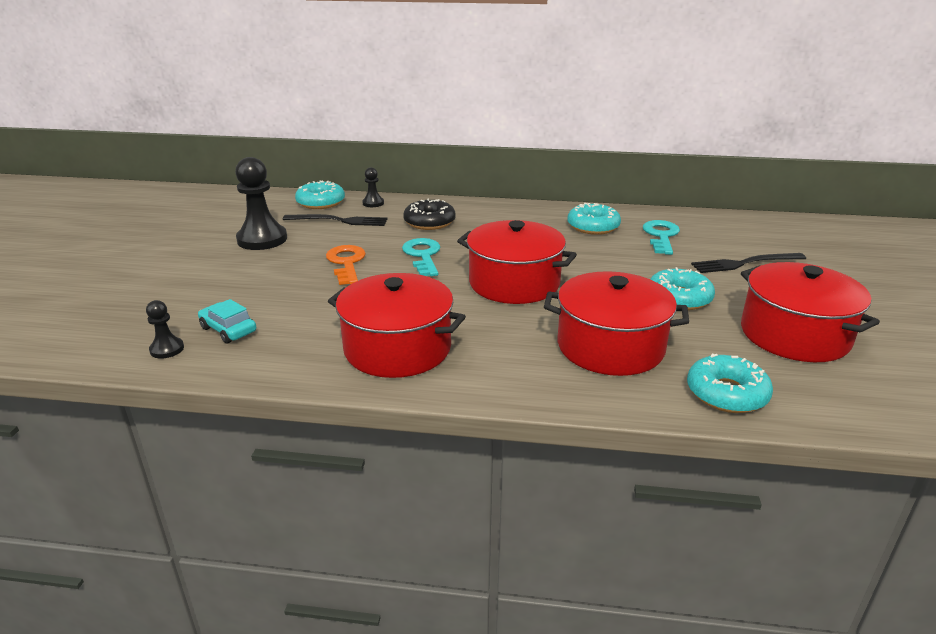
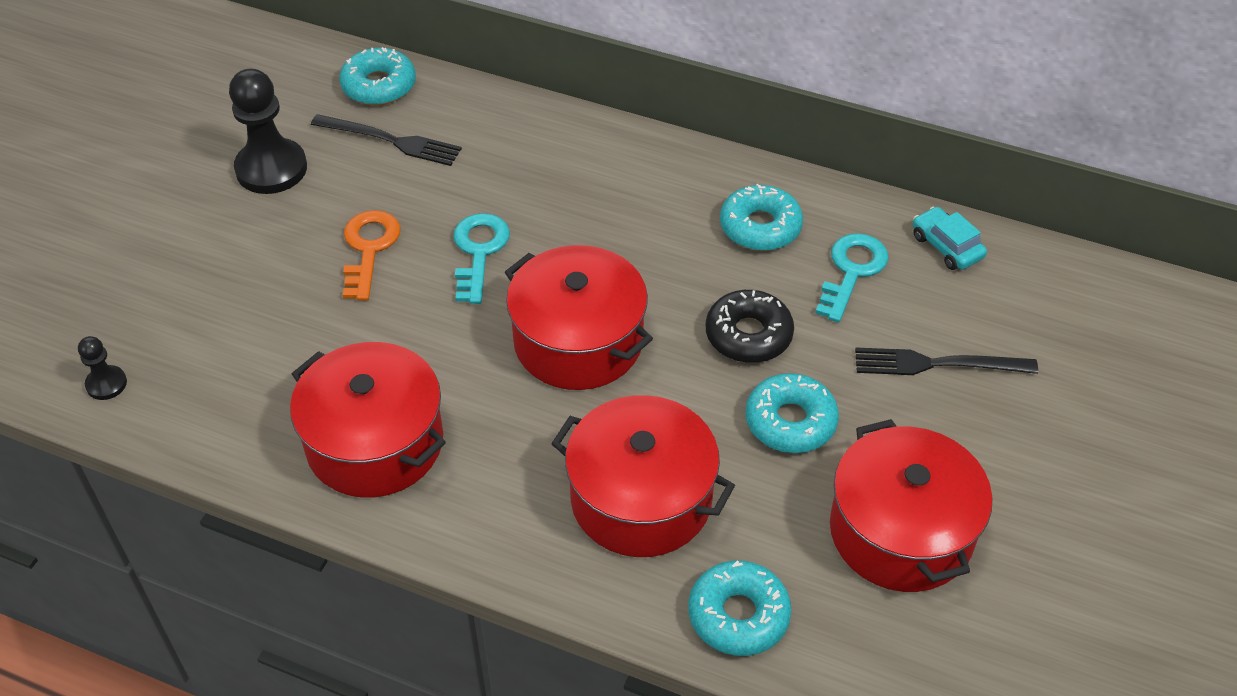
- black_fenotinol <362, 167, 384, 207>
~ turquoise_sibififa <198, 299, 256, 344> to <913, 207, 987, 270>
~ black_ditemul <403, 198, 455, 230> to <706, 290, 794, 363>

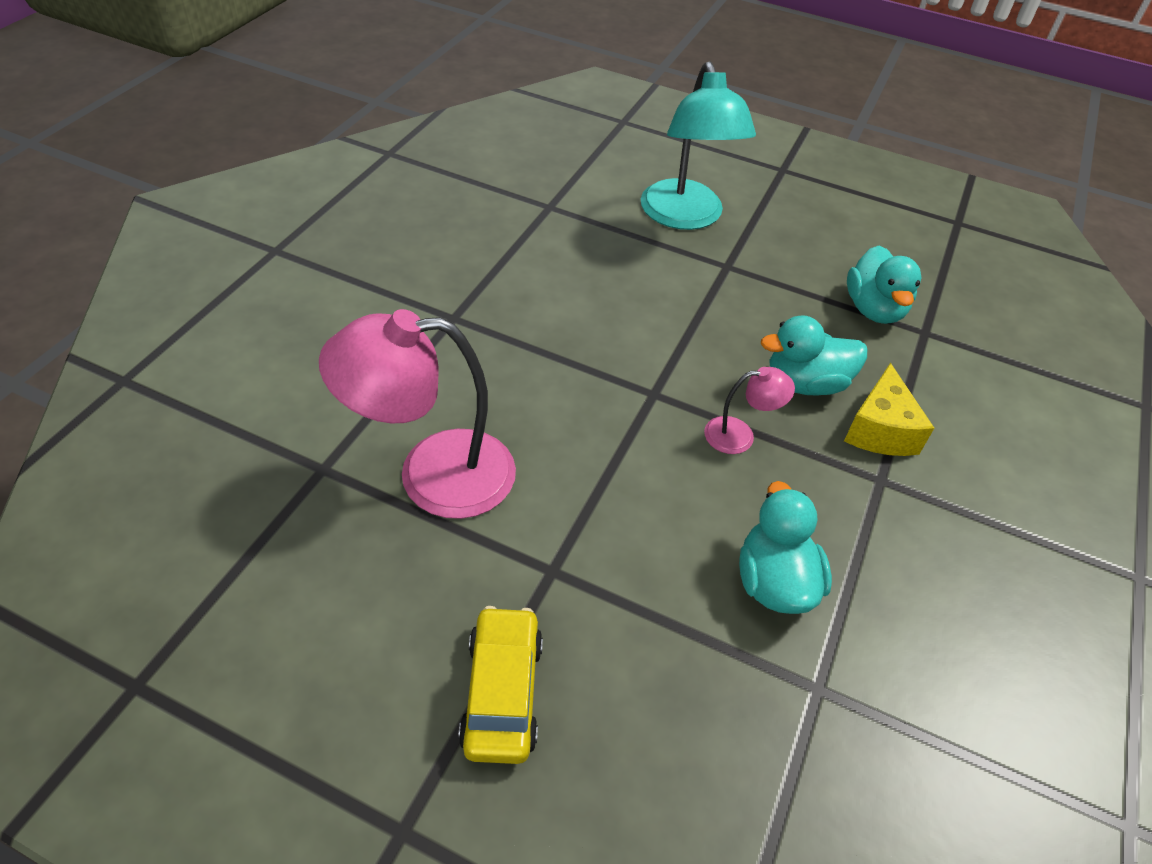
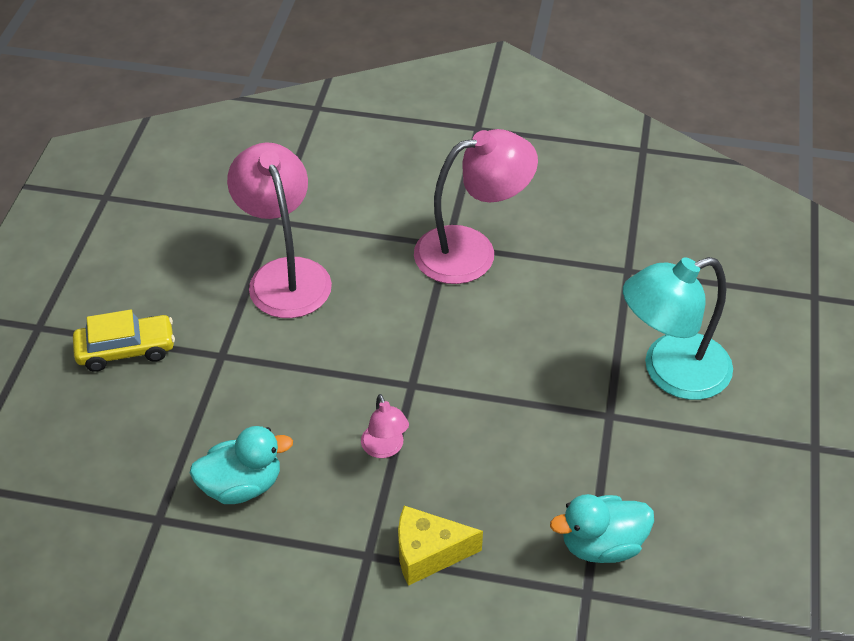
- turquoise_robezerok <761, 315, 867, 396>
+ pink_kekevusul <414, 129, 538, 284>

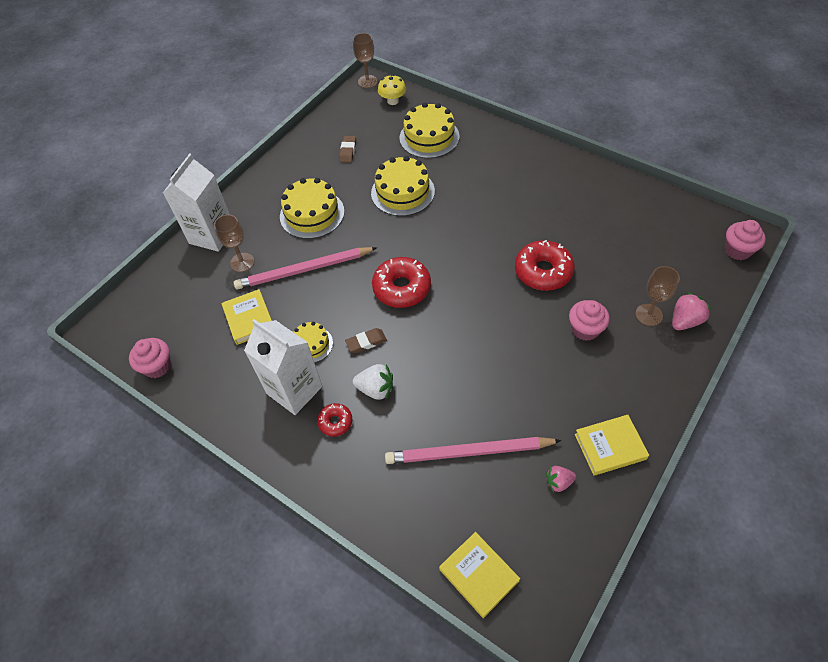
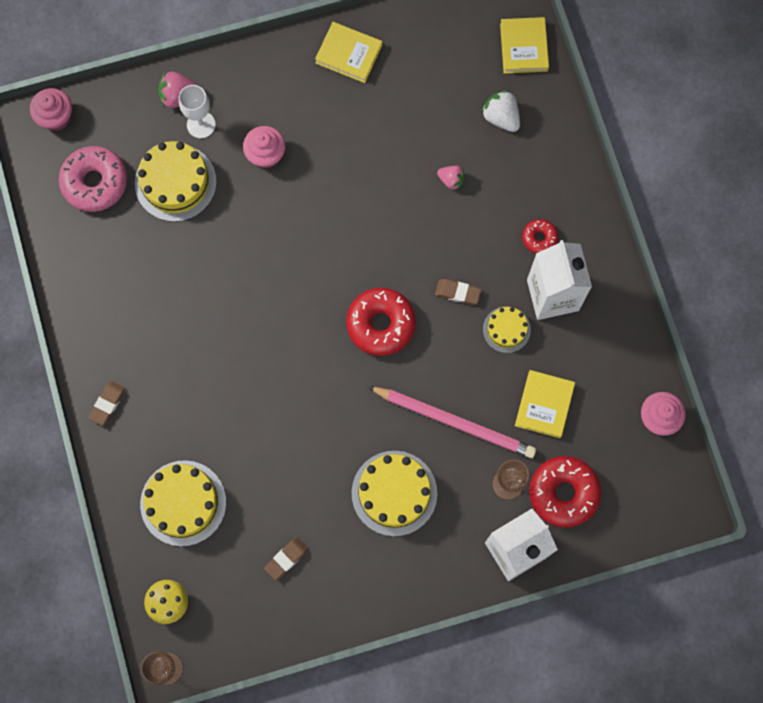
- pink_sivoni <385, 437, 562, 464>
+ pink_ditemul <58, 146, 127, 212>
+ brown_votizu <89, 381, 126, 426>
~ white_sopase <353, 364, 393, 400> to <481, 90, 520, 132>
~ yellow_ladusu <371, 156, 435, 216> to <135, 141, 217, 222>
~ red_ditemul <515, 240, 575, 291> to <529, 456, 601, 528>
~ pink_sopase <546, 466, 576, 492> to <437, 166, 465, 190>
~ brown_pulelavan <635, 266, 680, 326> to white_pulelavan <179, 85, 216, 138>

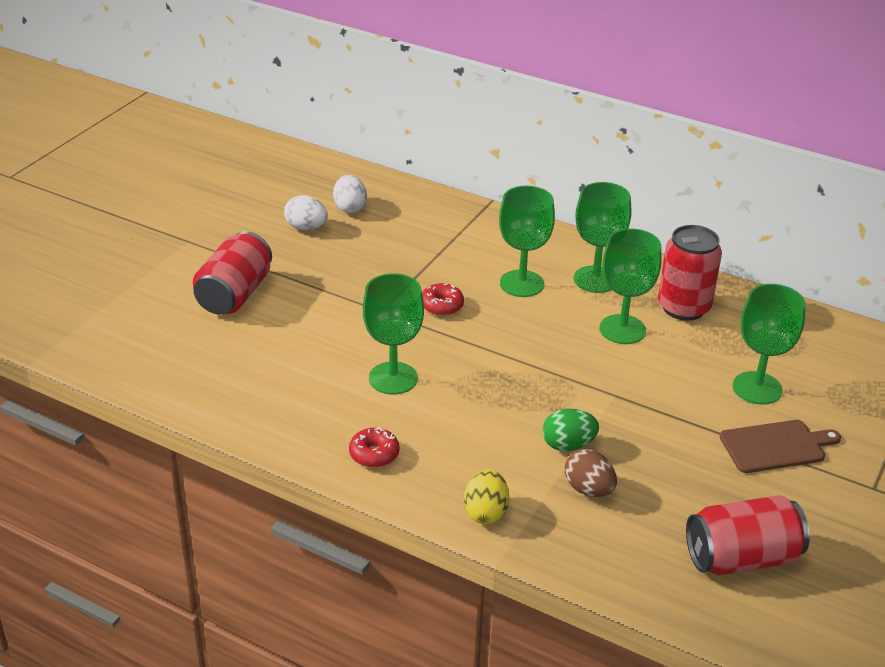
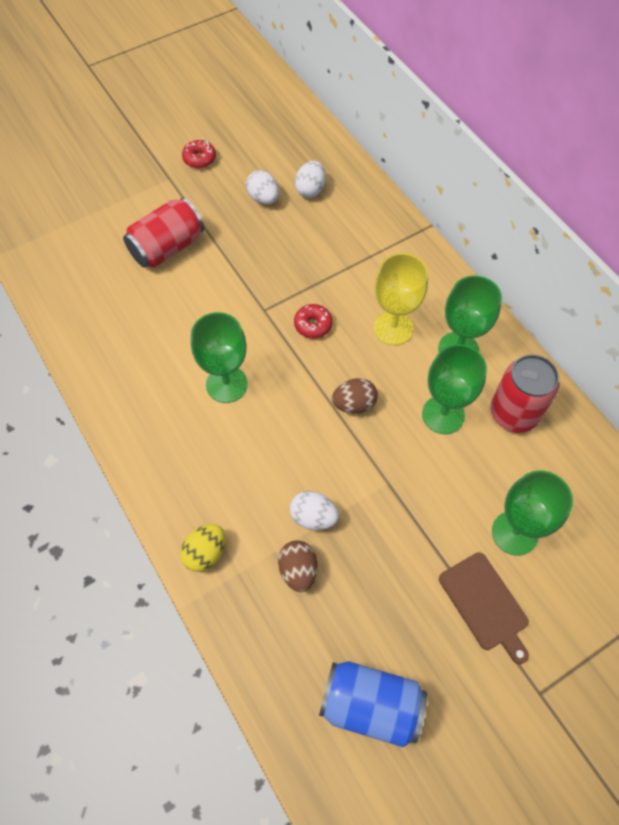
+ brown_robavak <332, 378, 378, 414>
~ red_ditemul <349, 427, 400, 468> to <182, 140, 216, 168>
~ green_pulelavan <499, 186, 555, 297> to yellow_pulelavan <373, 253, 428, 345>
~ green_robavak <543, 409, 599, 451> to white_robavak <290, 491, 339, 530>
~ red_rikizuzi <686, 495, 810, 575> to blue_rikizuzi <319, 661, 428, 747>
~ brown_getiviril <720, 420, 841, 473> = <439, 552, 529, 664> 45 degrees clockwise

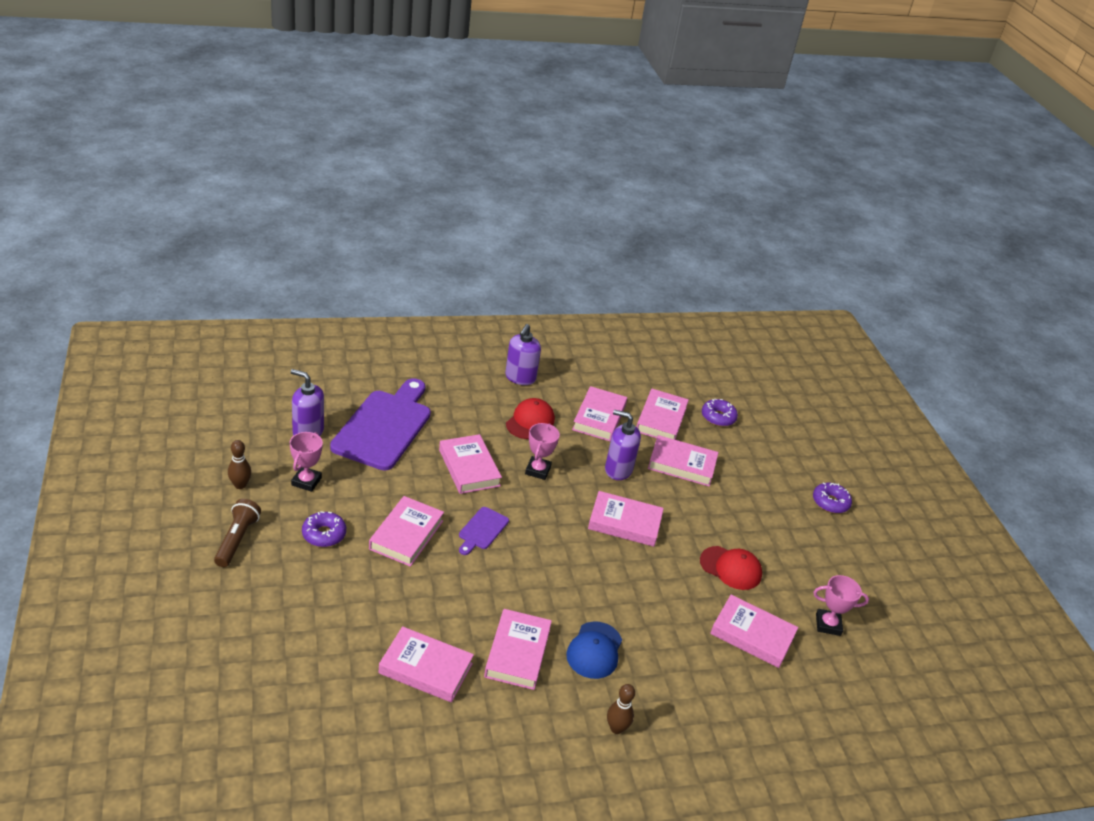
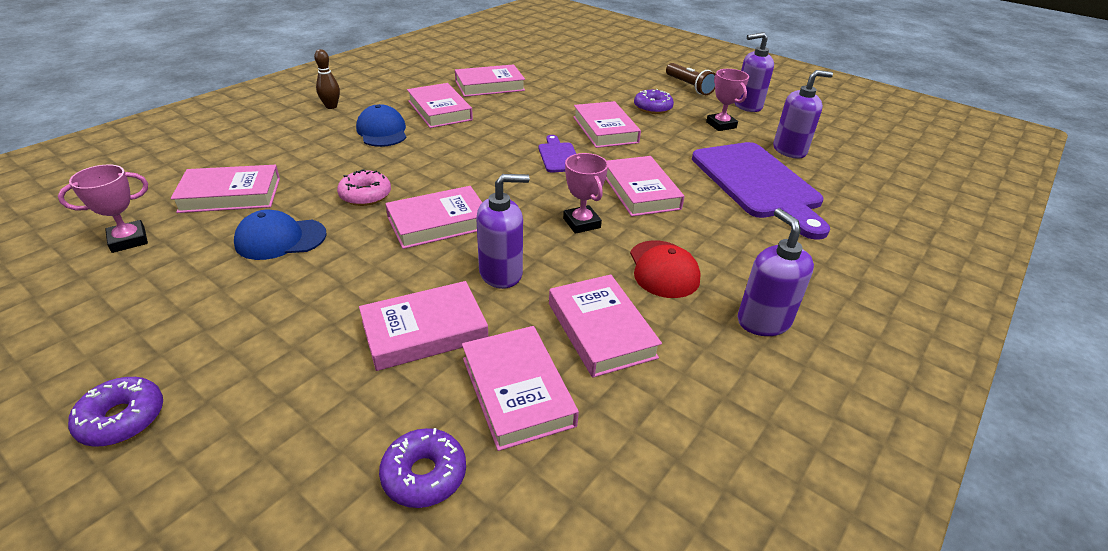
+ pink_ditemul <337, 169, 391, 206>
~ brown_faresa <228, 440, 251, 489> to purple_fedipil <735, 32, 774, 112>
~ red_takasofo <700, 546, 762, 590> to blue_takasofo <234, 210, 327, 260>
~ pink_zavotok <439, 434, 502, 494> = <606, 156, 685, 217> 45 degrees clockwise

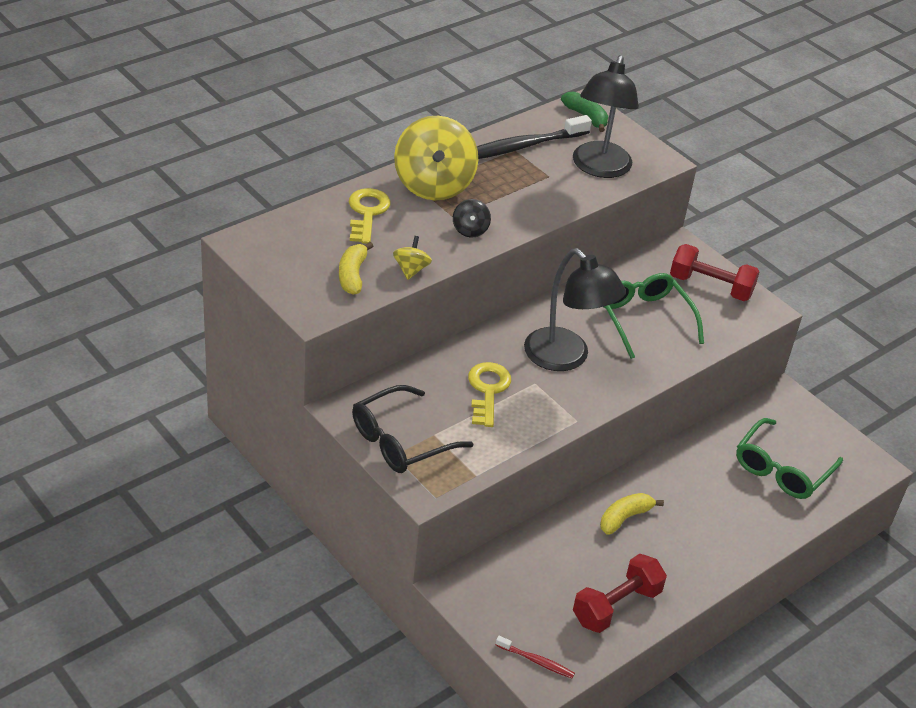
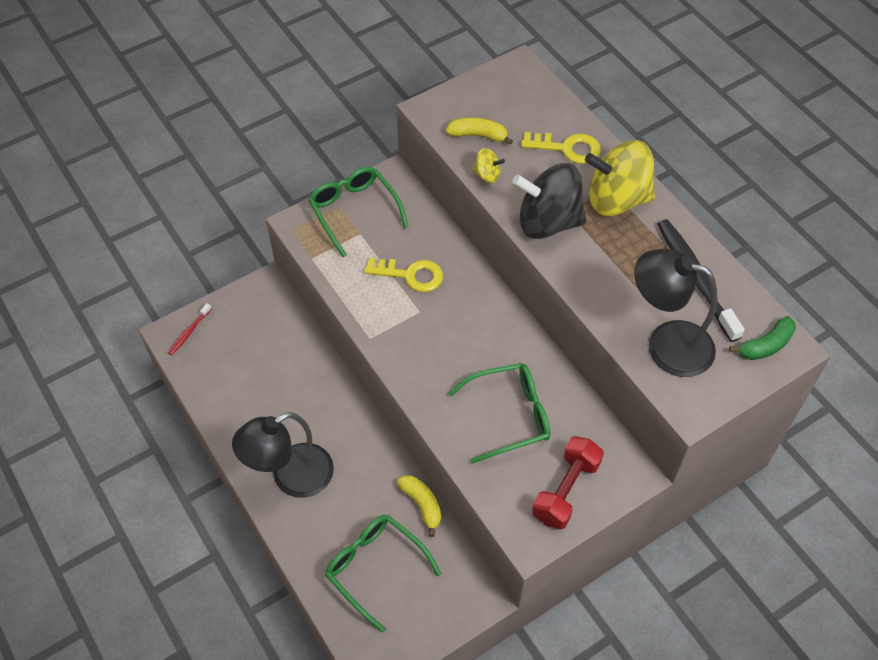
- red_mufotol <573, 554, 667, 633>
~ black_kekevusul <524, 249, 626, 371> to <232, 412, 334, 498>
~ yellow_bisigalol <600, 493, 664, 535> to <397, 475, 441, 537>
~ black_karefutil <352, 385, 474, 473> to green_karefutil <308, 166, 409, 257>
~ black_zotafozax <453, 199, 491, 237> = <513, 163, 586, 239> x2.25

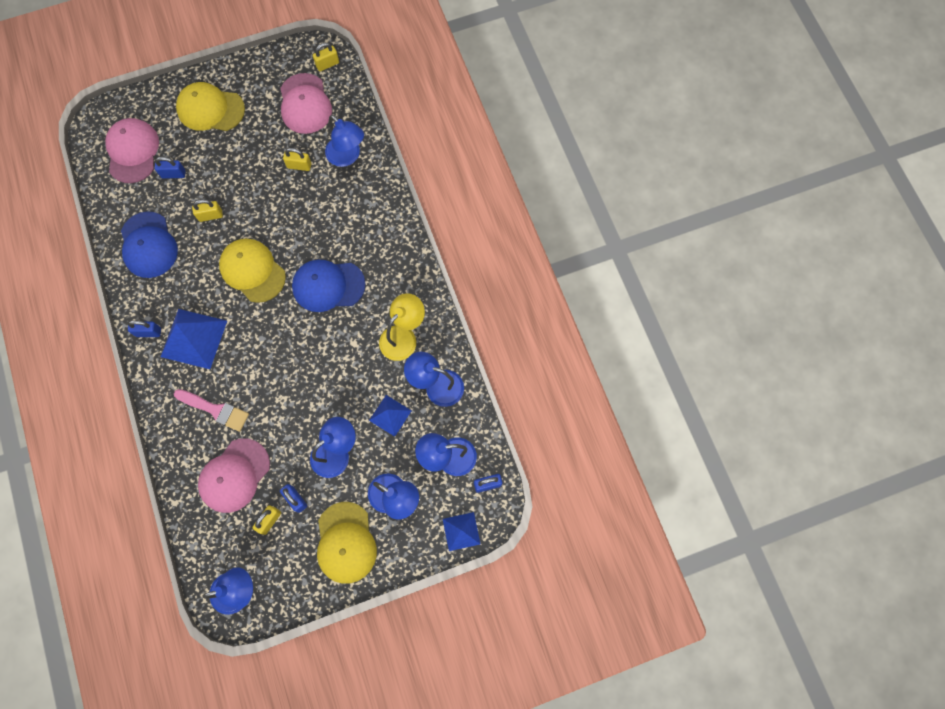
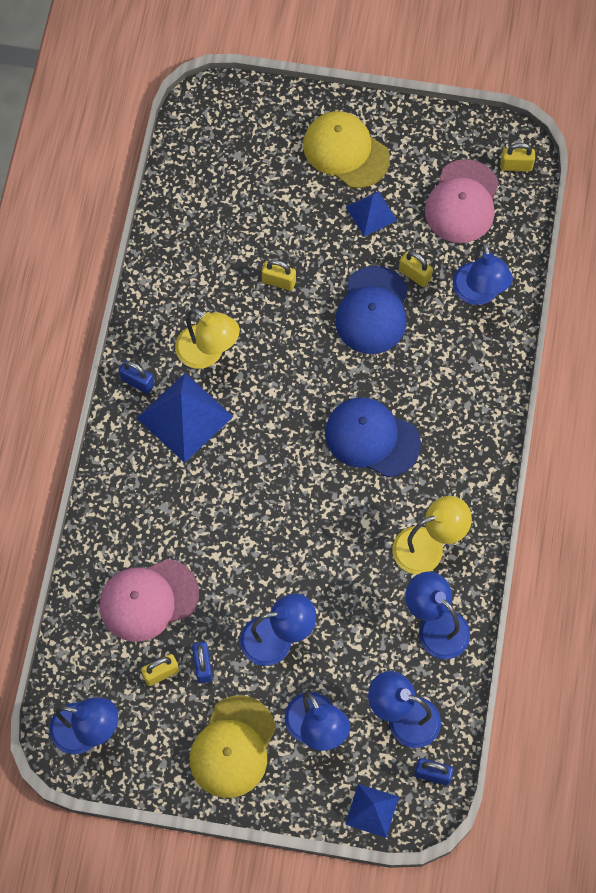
- pink_takasofo <105, 118, 159, 183>
- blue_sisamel <155, 157, 185, 179>
- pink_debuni <174, 389, 249, 432>
- yellow_takasofo <219, 239, 286, 303>
+ yellow_kekevusul <175, 308, 240, 369>
~ blue_takasofo <121, 211, 178, 278> to <335, 266, 408, 354>
~ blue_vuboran <369, 395, 412, 437> to <346, 191, 397, 236>

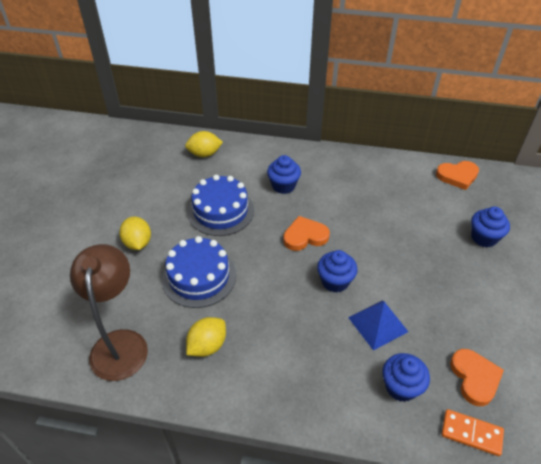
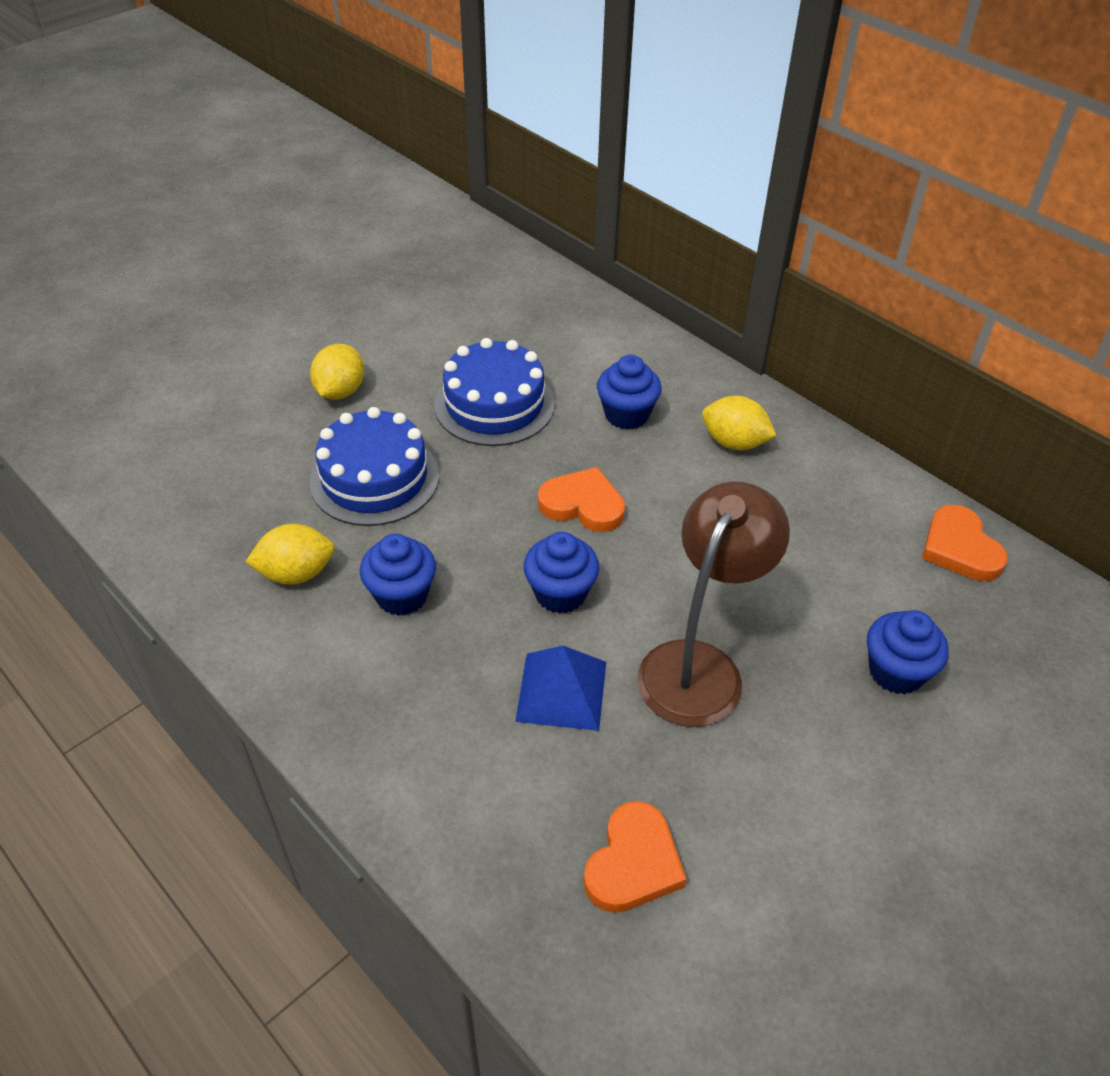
- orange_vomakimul <442, 409, 504, 456>
~ brown_kekevusul <70, 244, 148, 381> to <637, 481, 790, 727>
~ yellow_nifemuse <185, 131, 223, 157> to <702, 396, 777, 450>
~ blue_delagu <382, 353, 430, 402> to <360, 534, 436, 616>
~ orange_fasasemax <436, 161, 479, 190> = <922, 505, 1008, 581> 45 degrees clockwise

